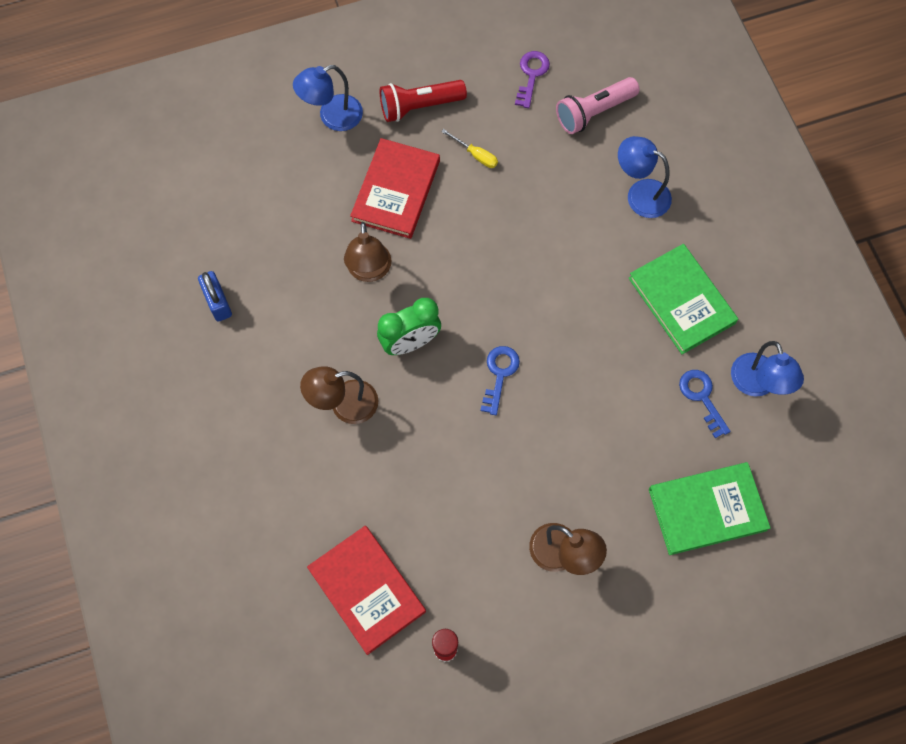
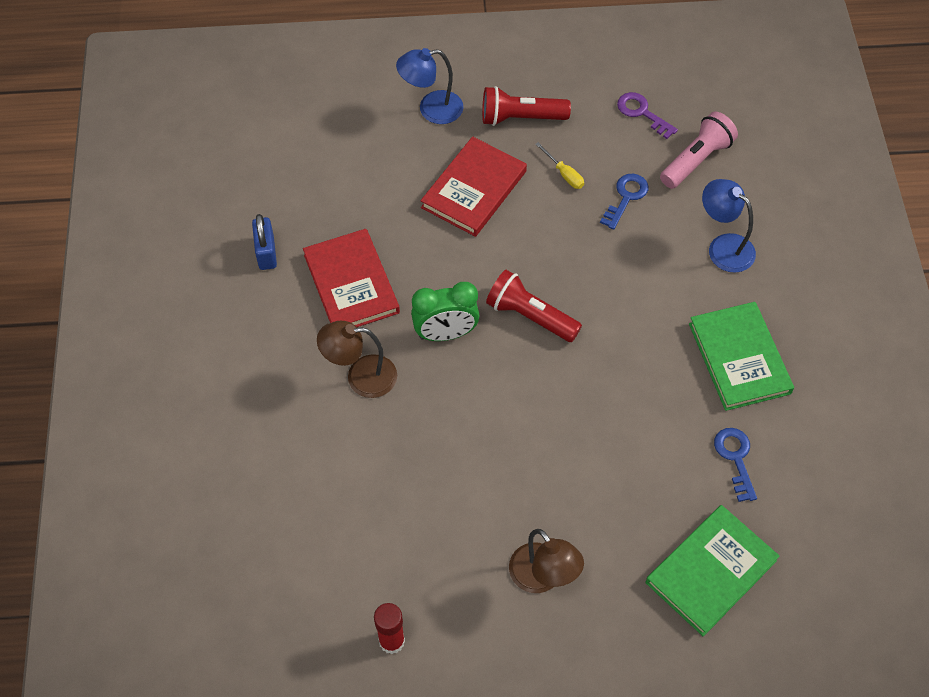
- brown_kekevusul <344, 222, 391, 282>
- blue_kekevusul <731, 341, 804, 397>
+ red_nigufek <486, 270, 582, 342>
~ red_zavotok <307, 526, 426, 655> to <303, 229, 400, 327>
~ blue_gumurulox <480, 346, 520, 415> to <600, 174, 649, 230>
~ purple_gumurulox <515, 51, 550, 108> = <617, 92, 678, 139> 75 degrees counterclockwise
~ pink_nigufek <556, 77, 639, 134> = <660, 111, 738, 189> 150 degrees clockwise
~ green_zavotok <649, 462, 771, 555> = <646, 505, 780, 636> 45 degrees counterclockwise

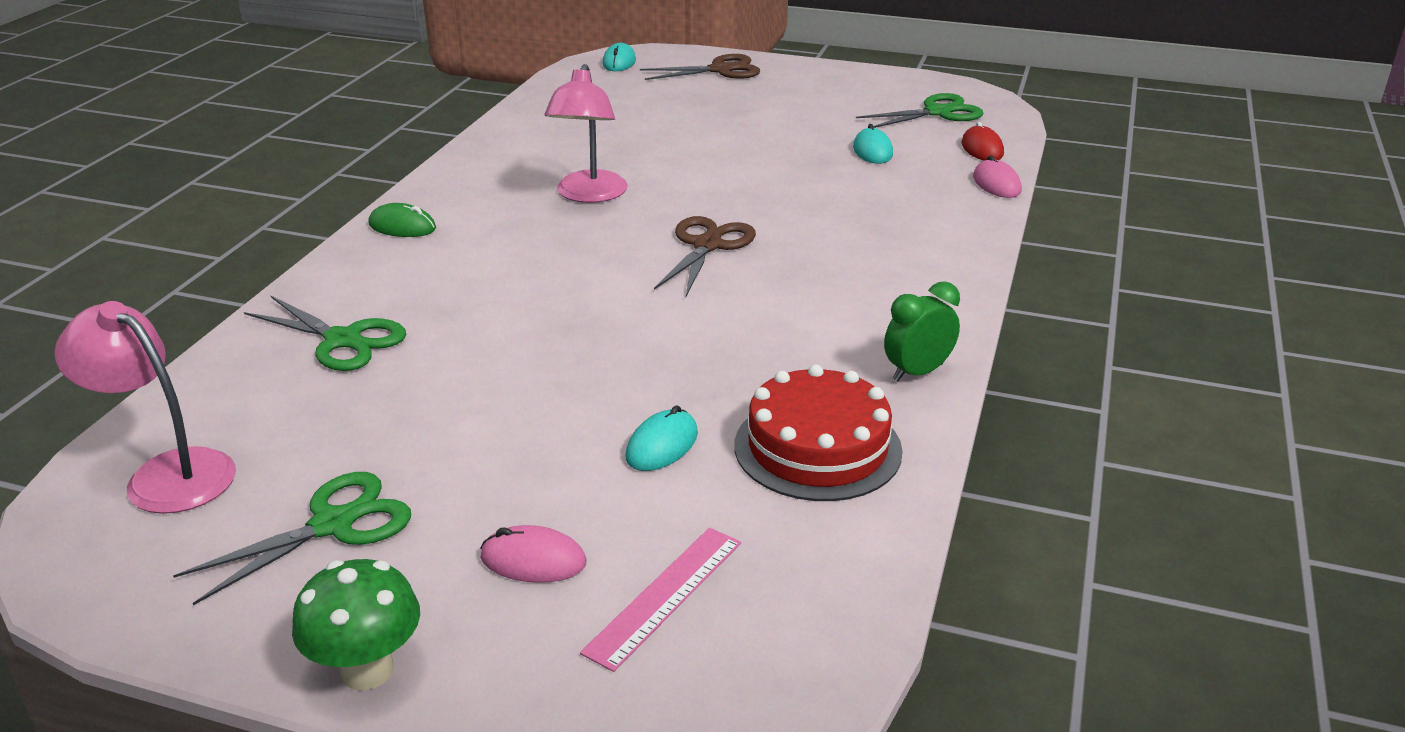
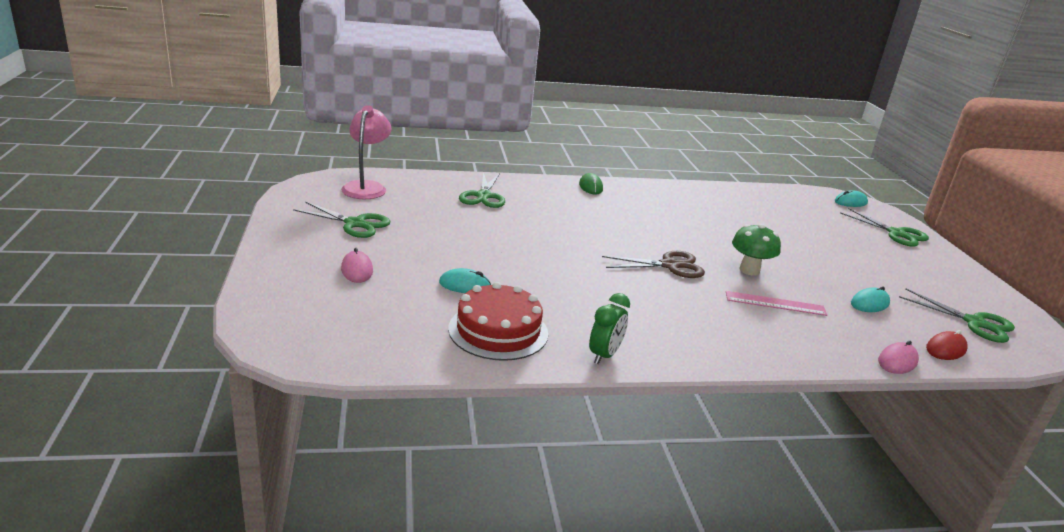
- pink_kekevusul <544, 64, 628, 203>
~ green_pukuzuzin <292, 559, 420, 690> to <732, 224, 781, 276>
~ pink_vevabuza <580, 528, 741, 672> to <726, 291, 827, 316>
~ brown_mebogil <640, 54, 760, 80> to green_mebogil <840, 208, 929, 247>
~ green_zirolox <884, 281, 960, 382> = <589, 293, 630, 364> 90 degrees clockwise

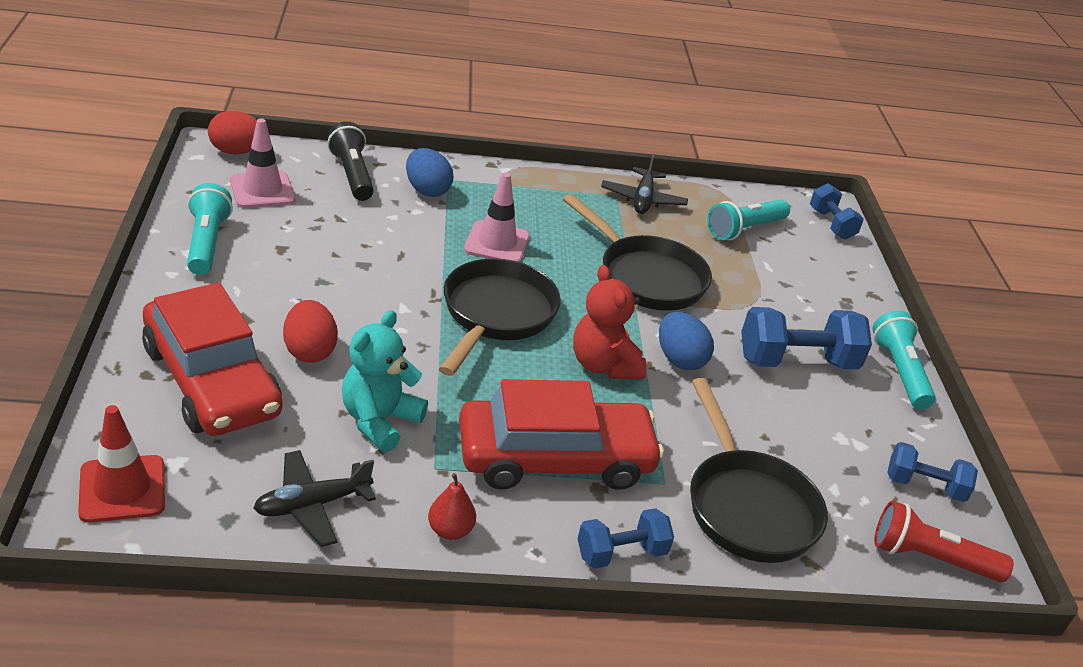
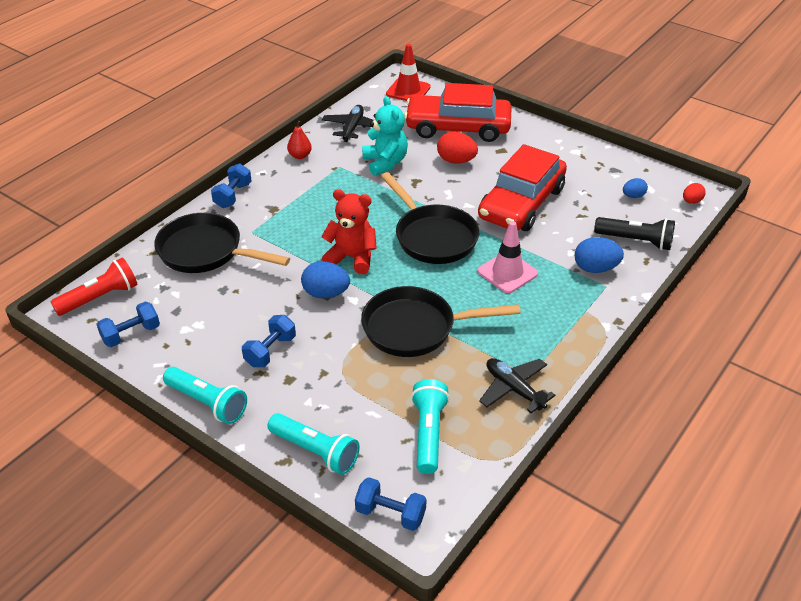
~ turquoise_nigufek <187, 183, 233, 275> to <267, 413, 360, 475>
~ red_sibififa <459, 379, 664, 490> to <478, 144, 567, 231>
~ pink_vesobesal <230, 118, 296, 208> to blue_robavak <623, 178, 648, 198>
~ red_robavak <208, 111, 257, 154> = <683, 183, 705, 204> x0.60
~ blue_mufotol <741, 307, 872, 369> = <242, 315, 296, 367> x0.61

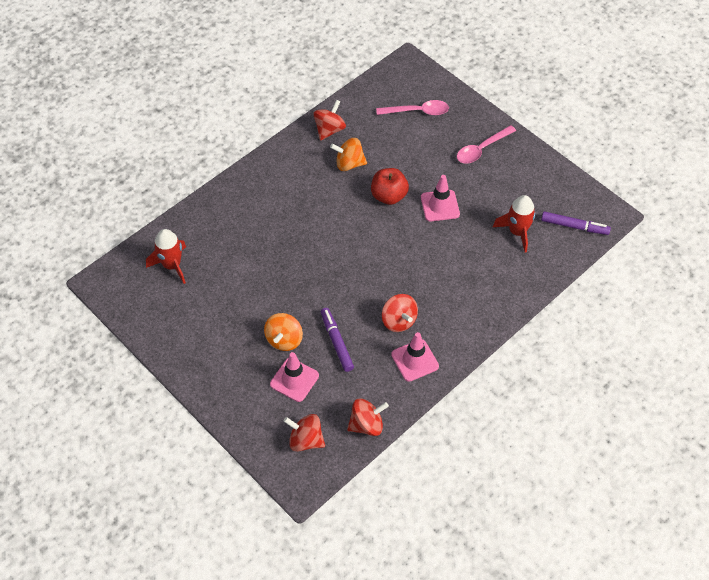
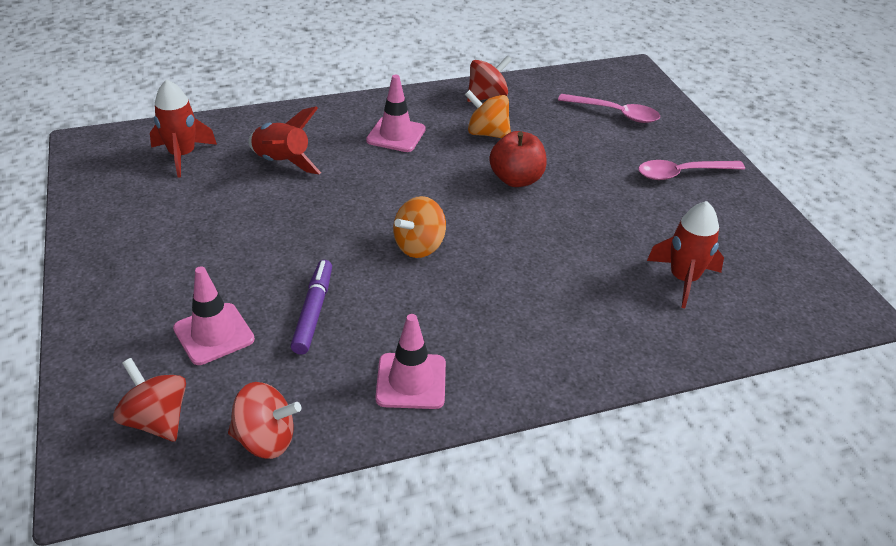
- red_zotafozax <382, 294, 418, 332>
- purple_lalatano <541, 212, 611, 235>
+ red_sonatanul <248, 106, 321, 174>
~ orange_zotafozax <264, 313, 303, 351> to <393, 196, 446, 258>
~ pink_vesobesal <421, 175, 460, 221> to <366, 75, 426, 152>

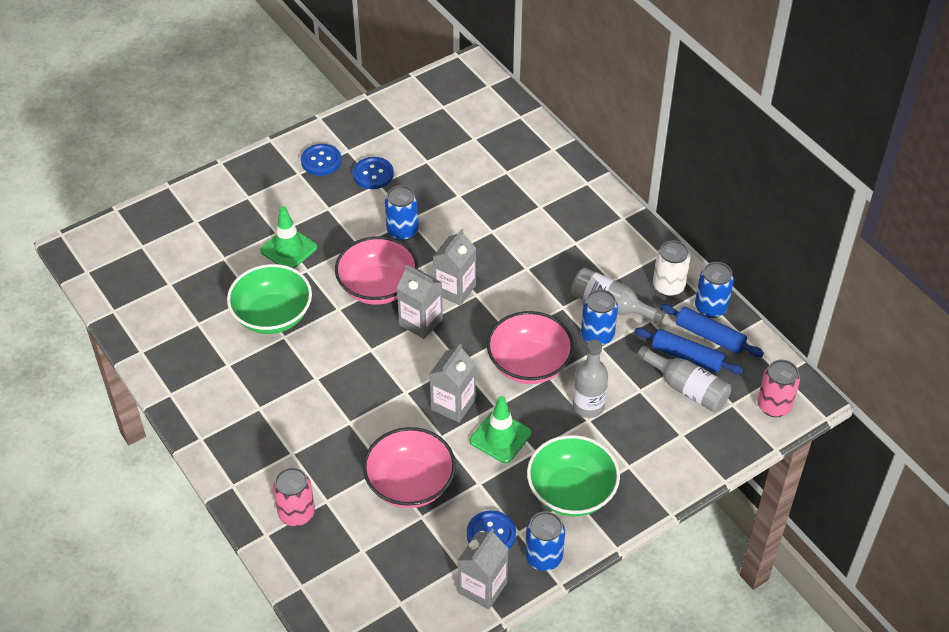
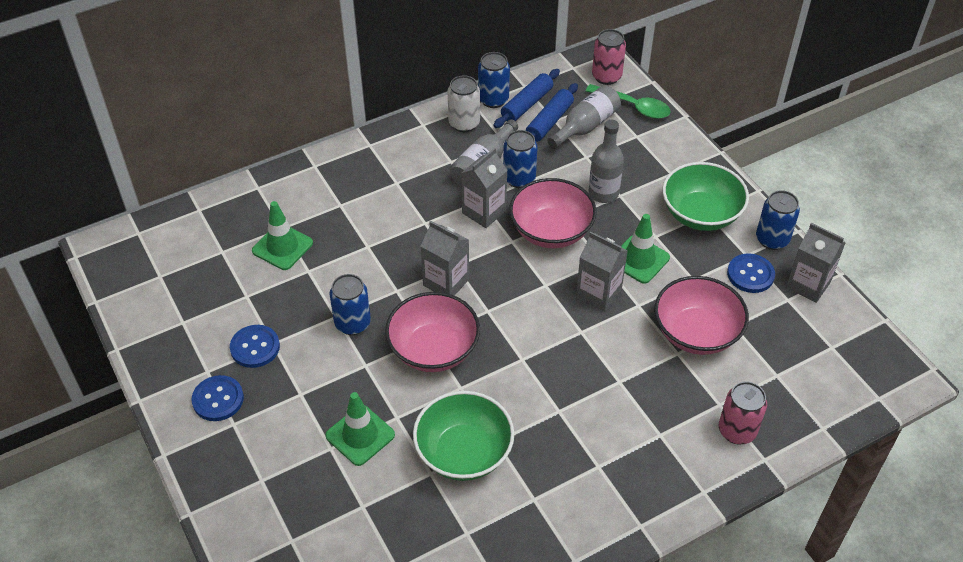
+ green_vesobesal <252, 201, 313, 270>
+ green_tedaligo <586, 84, 671, 119>
~ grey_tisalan <397, 265, 443, 339> to <461, 148, 508, 228>

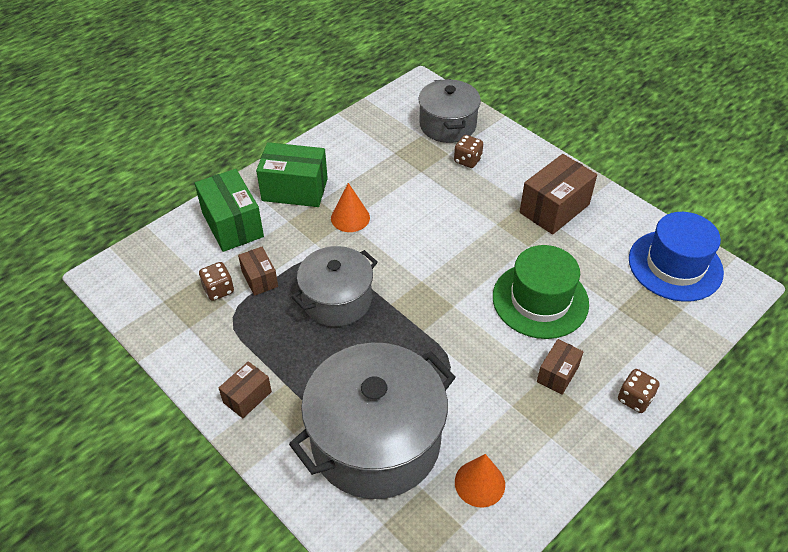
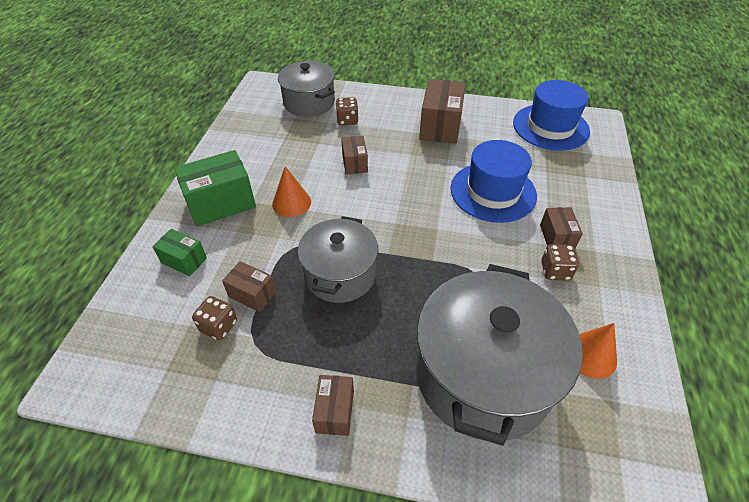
+ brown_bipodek <341, 136, 368, 175>
~ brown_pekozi <618, 369, 660, 413> to <541, 244, 579, 280>
~ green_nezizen <493, 245, 589, 339> to blue_nezizen <451, 140, 537, 223>
~ green_bipodek <195, 169, 264, 252> = <152, 229, 207, 276> x0.56

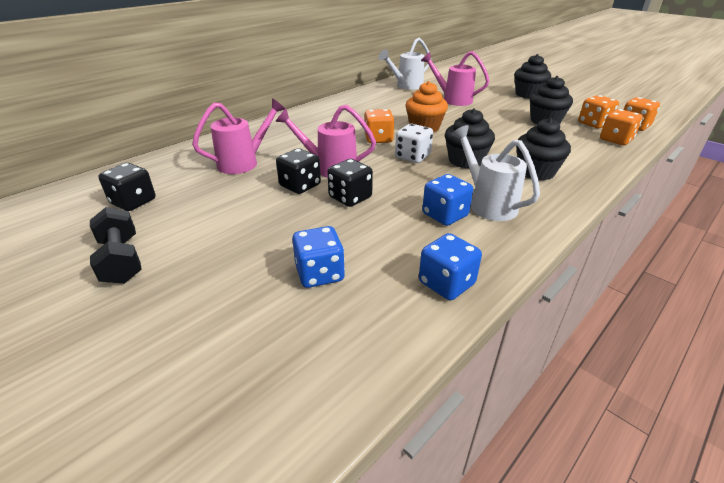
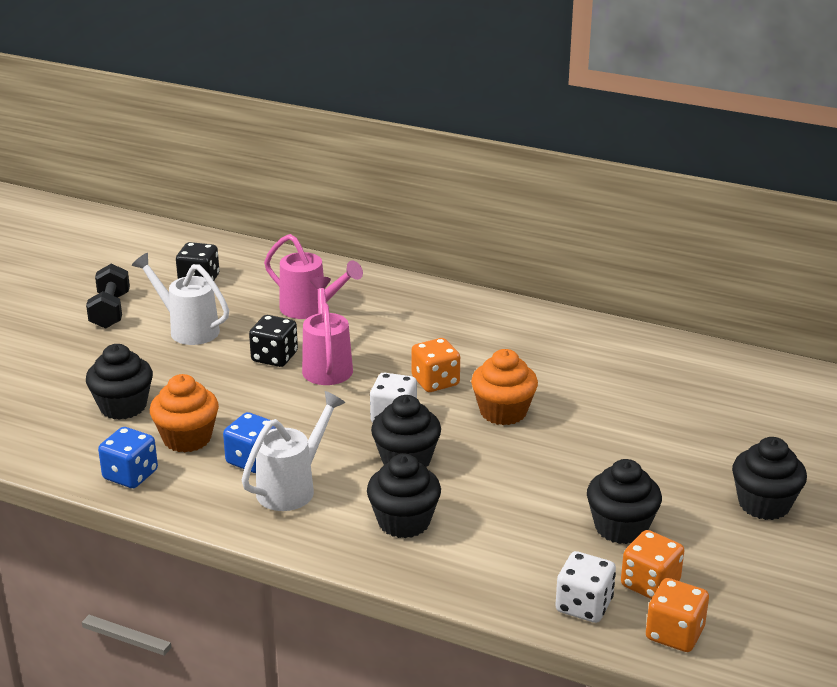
- black_pekozi <327, 159, 373, 207>
- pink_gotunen <421, 51, 490, 106>
+ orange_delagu <150, 374, 219, 453>
~ white_gotunen <379, 38, 429, 90> to <132, 253, 229, 345>
~ blue_pekozi <292, 226, 345, 288> to black_delagu <86, 344, 153, 420>
~ orange_pekozi <600, 109, 643, 145> to white_pekozi <555, 551, 616, 623>
~ black_mufotol <90, 207, 142, 284> = <86, 264, 130, 329> 45 degrees counterclockwise

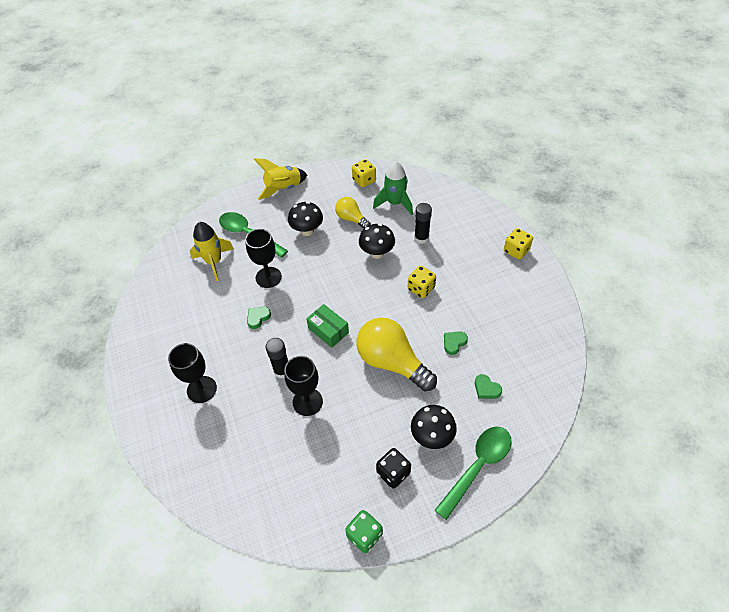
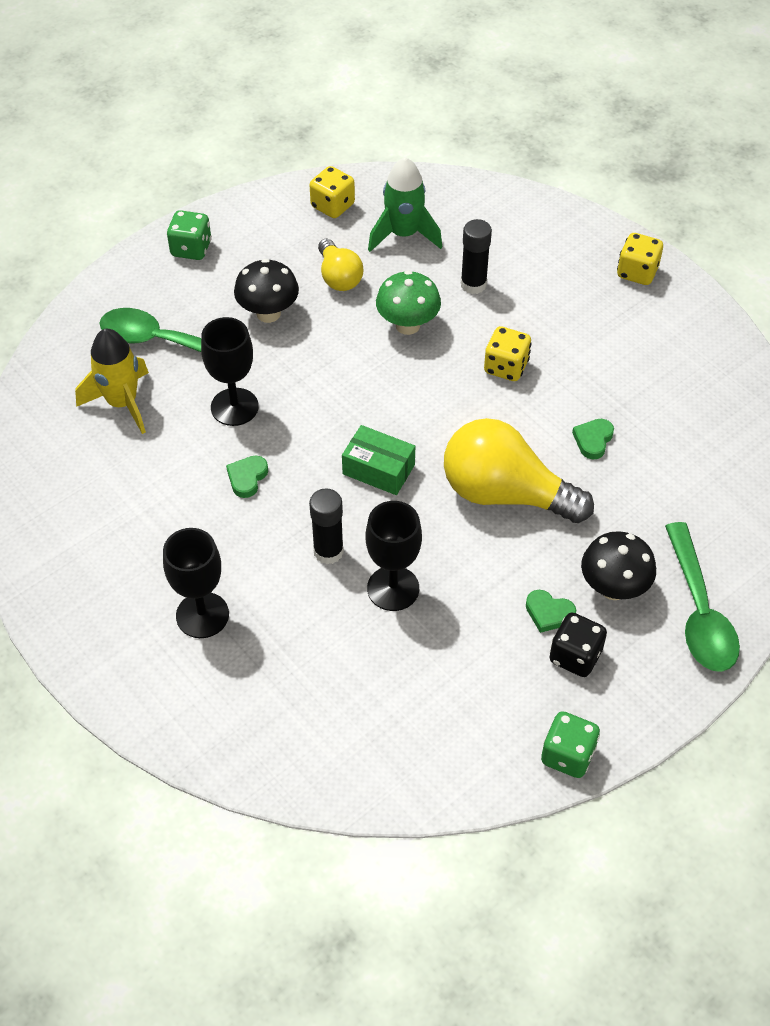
~ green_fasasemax <475, 374, 502, 399> to <526, 590, 576, 633>
~ yellow_sonatanul <254, 158, 307, 200> to green_pekozi <167, 210, 212, 260>
~ black_pukuzuzin <359, 224, 395, 259> to green_pukuzuzin <376, 270, 441, 335>
~ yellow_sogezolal <335, 197, 371, 229> = <318, 239, 363, 291> 135 degrees counterclockwise
~ green_tedaligo <435, 427, 511, 520> = <665, 522, 740, 672> 150 degrees clockwise

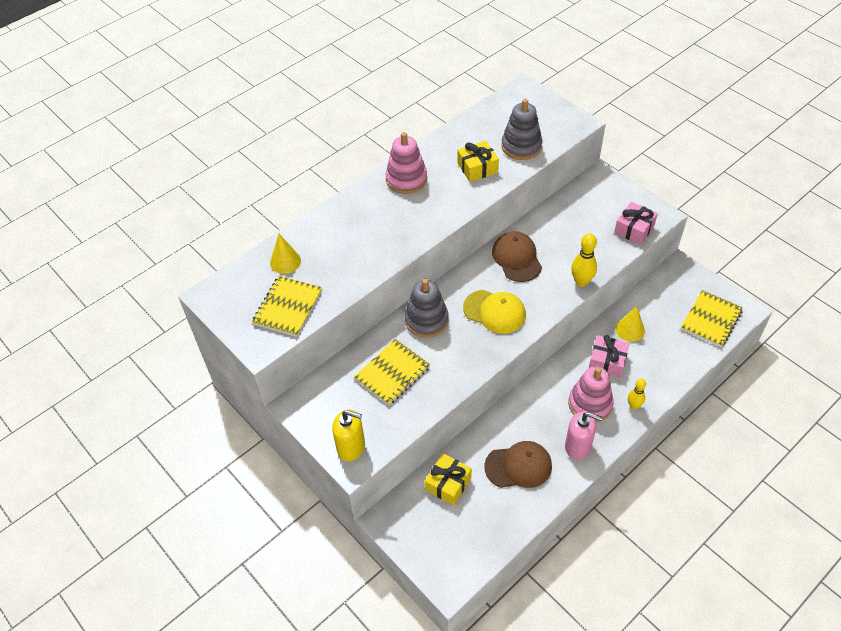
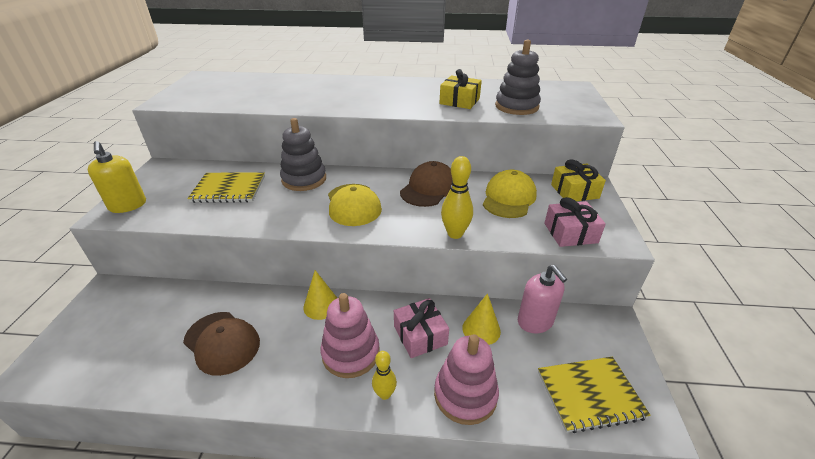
- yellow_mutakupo <252, 276, 322, 337>
+ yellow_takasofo <483, 170, 537, 218>
~ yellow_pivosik <270, 234, 301, 274> to <303, 270, 337, 320>
~ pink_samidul <386, 132, 427, 194> to <434, 334, 499, 425>
~ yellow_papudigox <425, 453, 472, 506> to <551, 159, 606, 201>
~ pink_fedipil <565, 411, 602, 460> to <518, 265, 567, 333>

